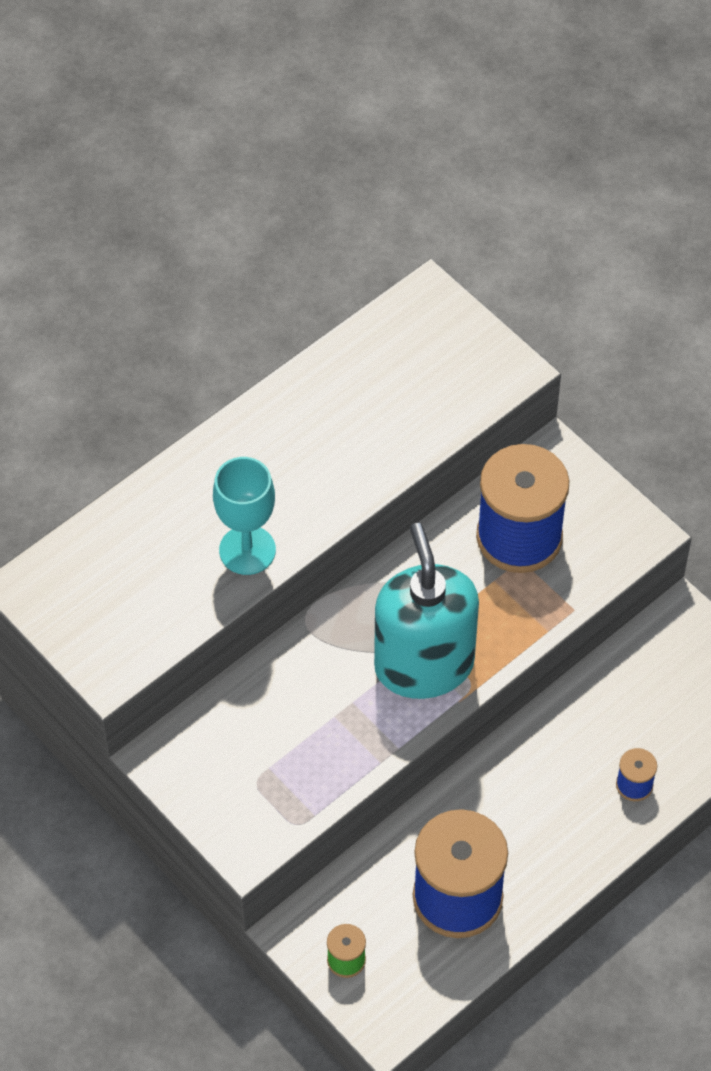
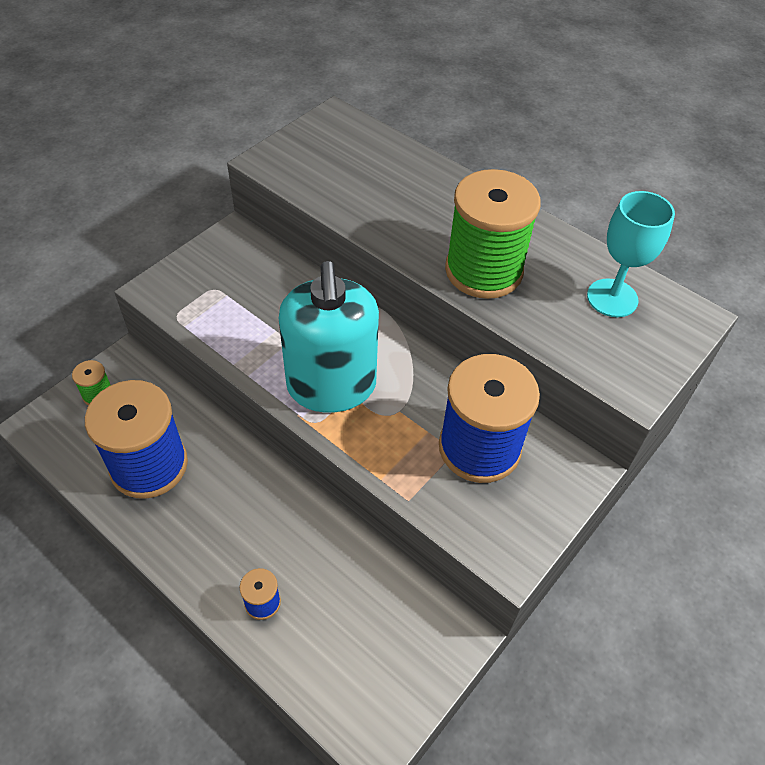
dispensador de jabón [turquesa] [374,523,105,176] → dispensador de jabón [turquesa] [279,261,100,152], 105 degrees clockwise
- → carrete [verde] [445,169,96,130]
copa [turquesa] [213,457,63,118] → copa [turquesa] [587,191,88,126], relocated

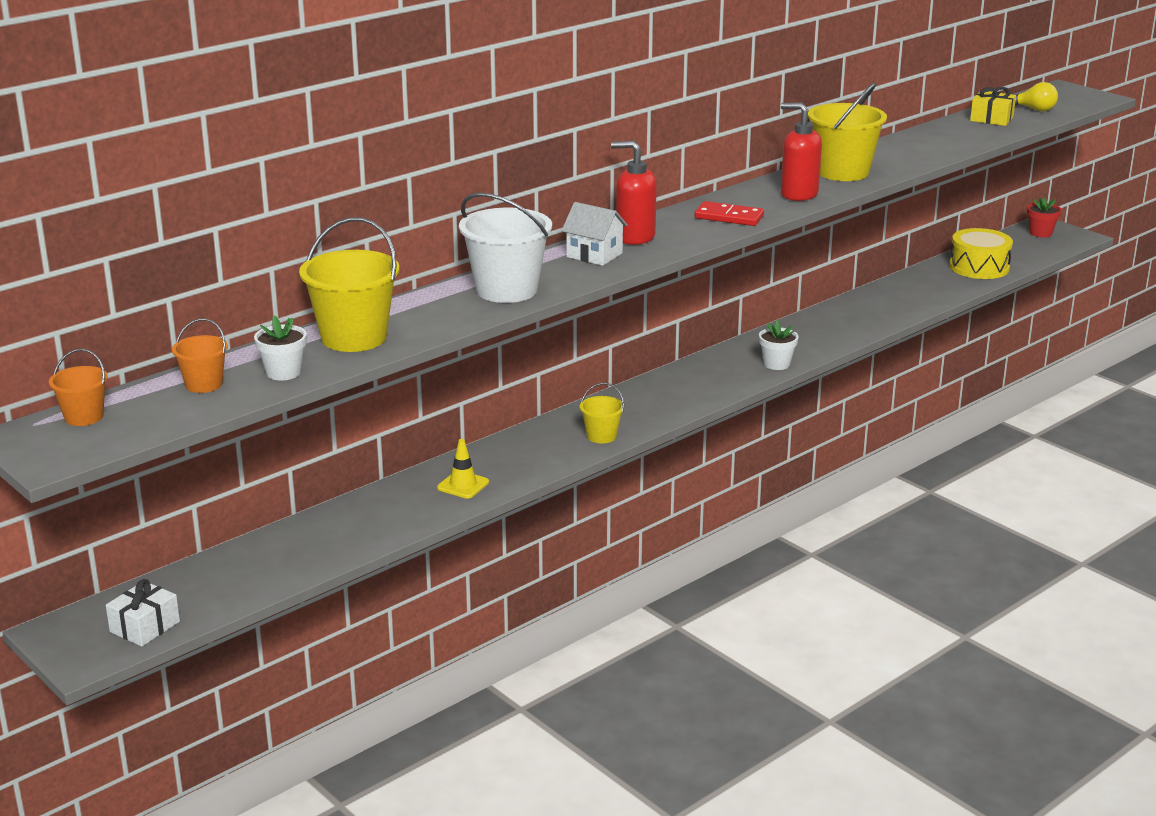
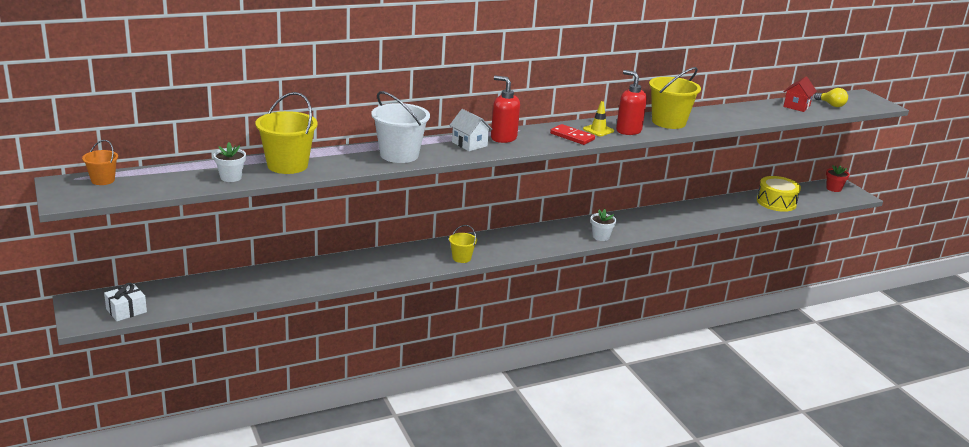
cono de tráfico [amarillo] [437,439,52,60] → cono de tráfico [amarillo] [583,101,31,35], relocated
regalo [amarillo] [970,87,46,39] → casa [rojo] [783,77,34,35]
balde [naranja] [172,318,56,75] → -

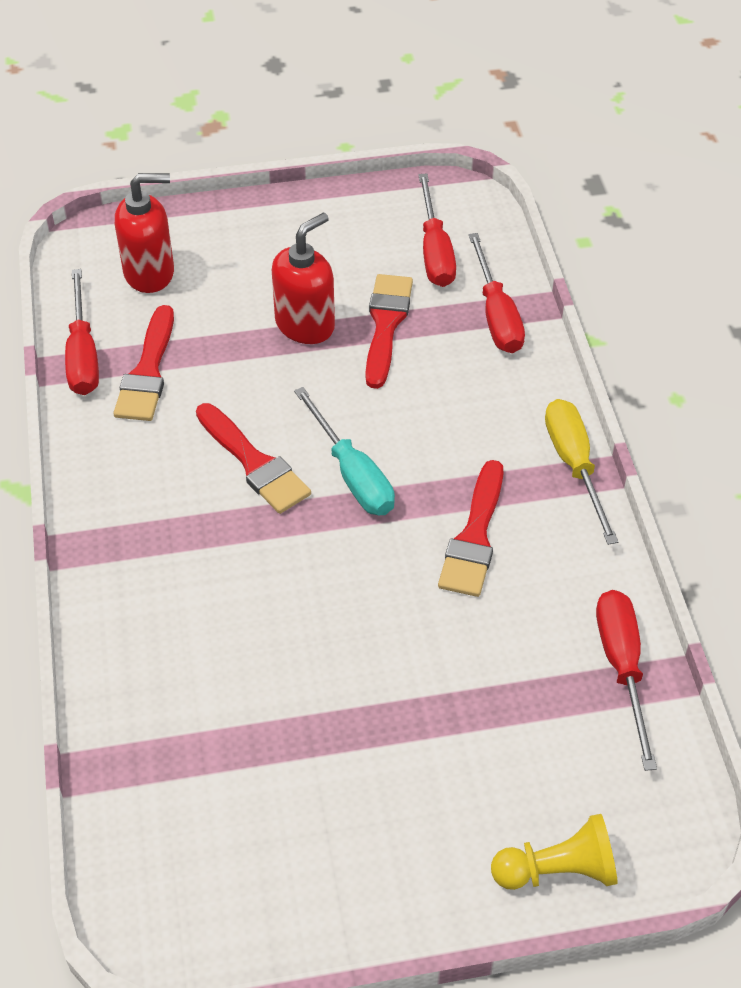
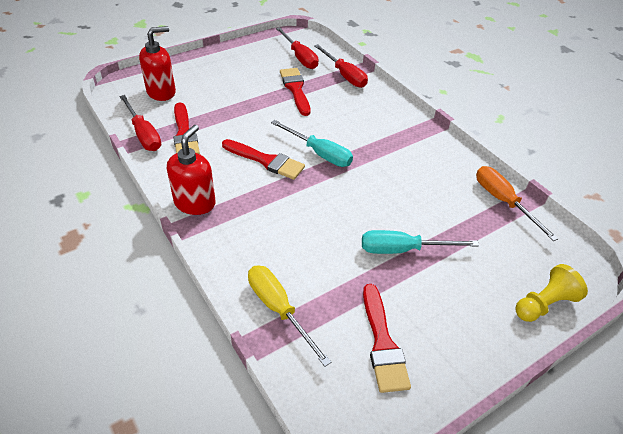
dispensador de jabón [rojo] [272,213,63,131] → dispensador de jabón [rojo] [167,125,49,90], relocated
destornillador [amarillo] [545,399,73,146] → destornillador [amarillo] [248,265,83,102], relocated
- → destornillador [turquesa] [362,230,117,24]
pincel [rojo] [438,460,65,137] → pincel [rojo] [363,284,48,109], relocated
destornillador [rojo] [596,590,61,181] → destornillador [naranja] [476,166,83,75]

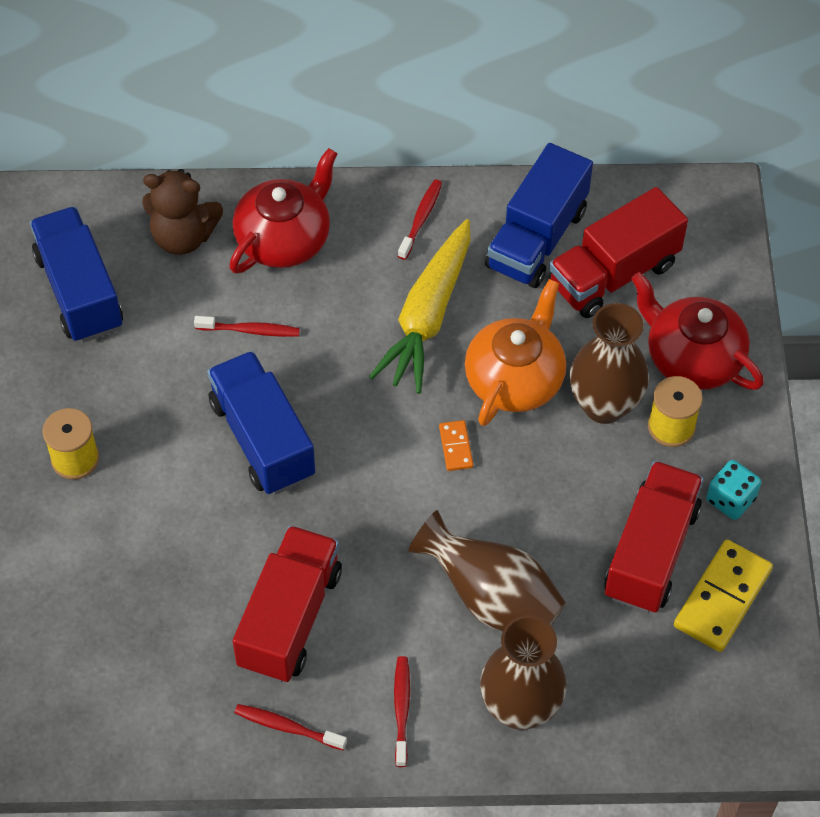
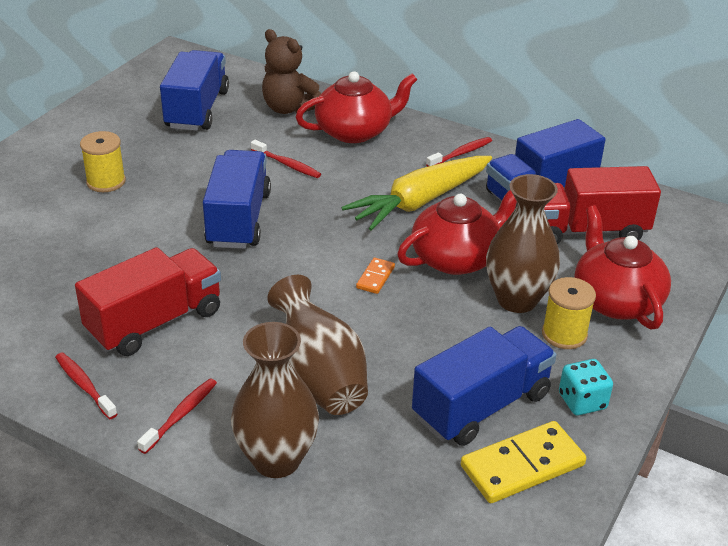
tetera [naranja] [465,279,101,147] → tetera [rojo] [397,190,120,85]
camión [rojo] [604,461,100,152] → camión [azul] [412,326,144,120]

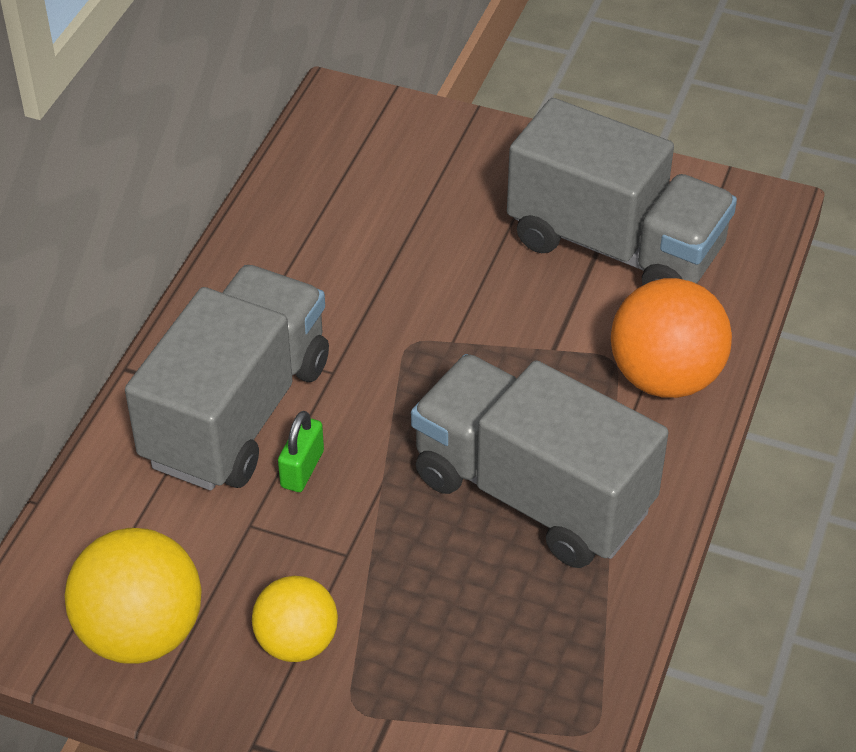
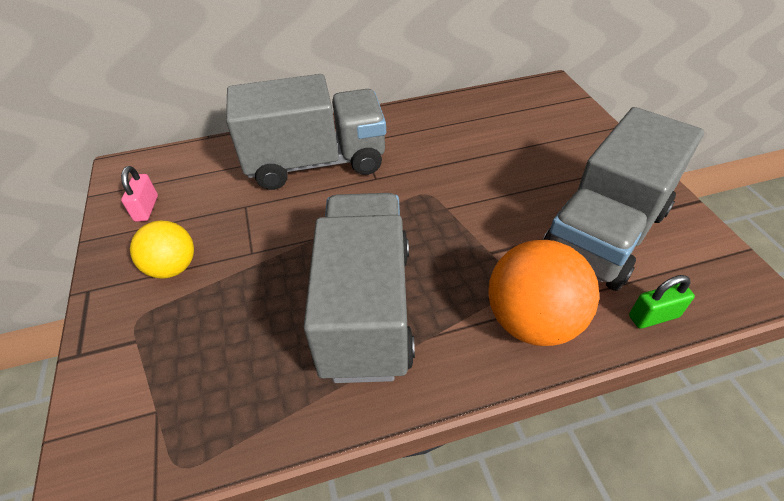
pelota [amarillo] [65,528,137,136] → candado [rosa] [121,166,37,56]
camión [gris] [507,98,230,188] → camión [gris] [543,107,161,184], 45 degrees clockwise
candado [verde] [278,411,46,81] → candado [verde] [629,275,66,54], relocated

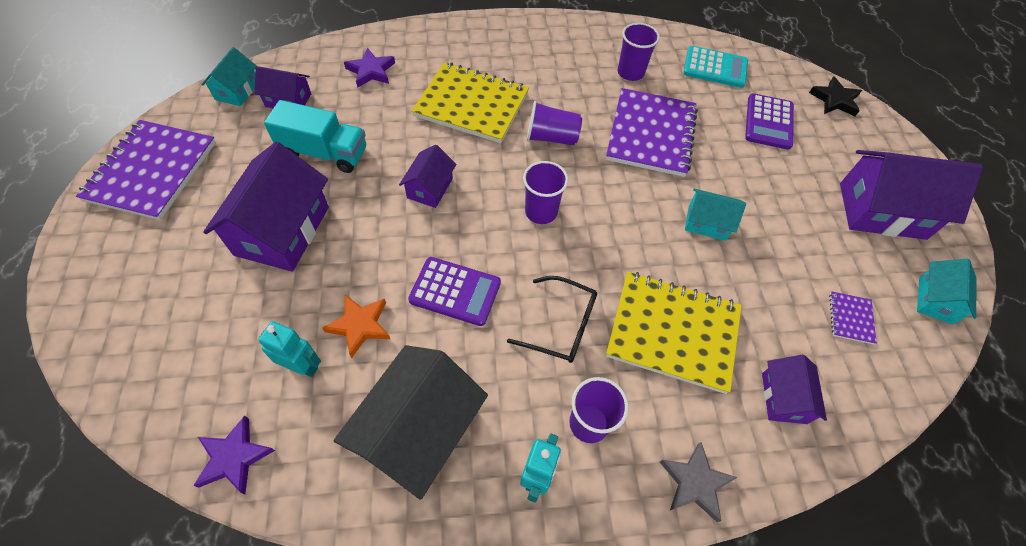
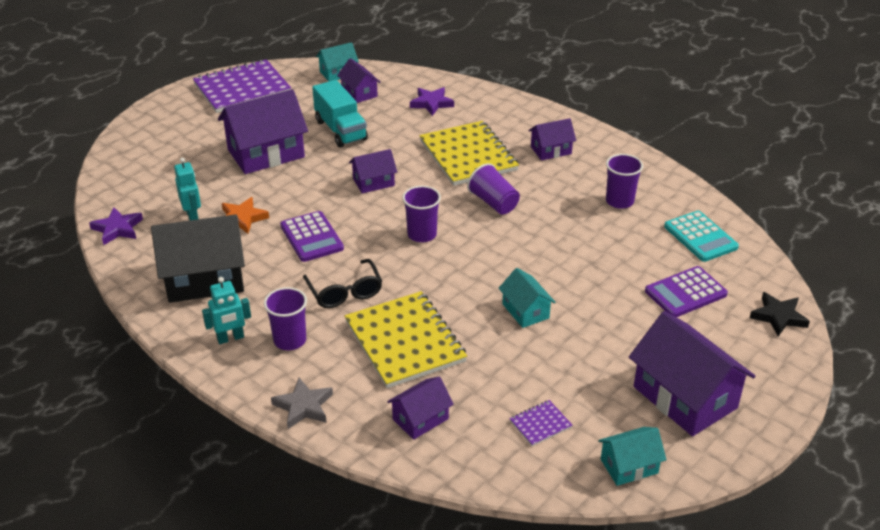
- → casa [morado] [529,118,47,42]
cuaderno [morado] [606,88,92,89] → -

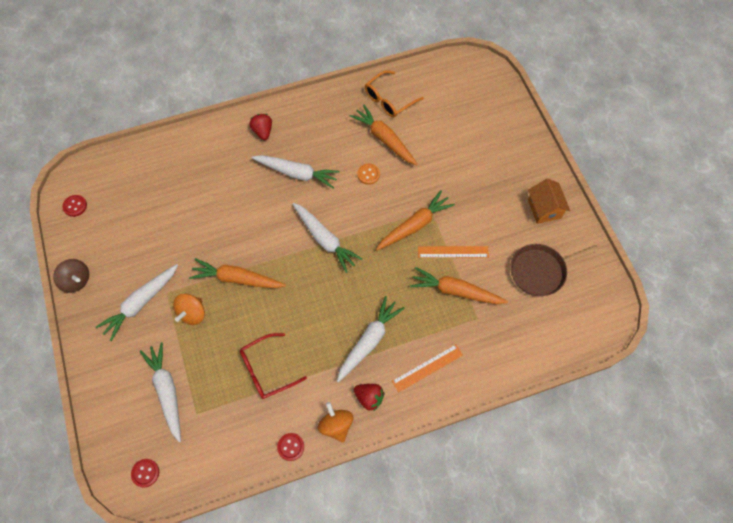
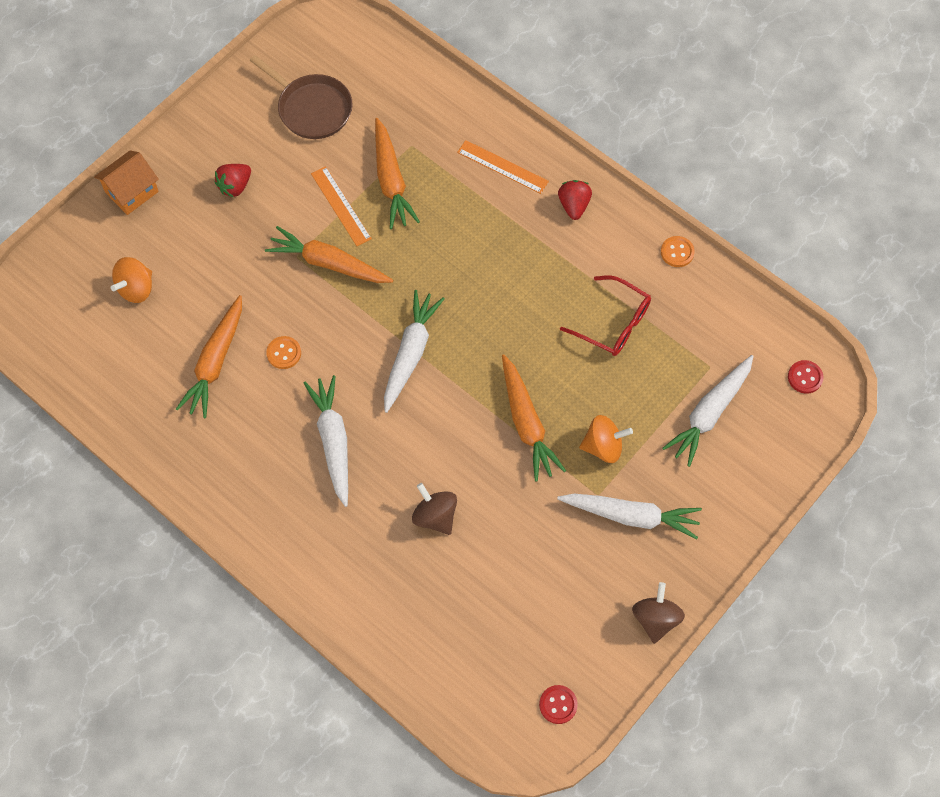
casa [naranja] [528,179,42,45] → casa [naranja] [94,150,65,65], relocated
peonza [naranja] [318,402,35,41] → peonza [naranja] [111,257,41,46], relocated
fresa [rojo] [249,114,23,26] → fresa [rojo] [215,164,36,33], relocated
- → peonza [marrón] [412,483,45,52]
botón [rojo] [277,433,27,28] → botón [naranja] [661,236,34,31]
zanahoria [blanco] [337,296,67,86] → -
gafas [naranja] [365,70,59,48] → -

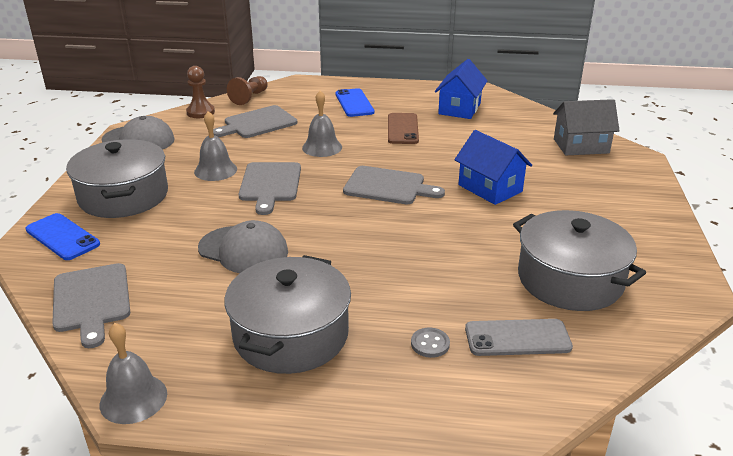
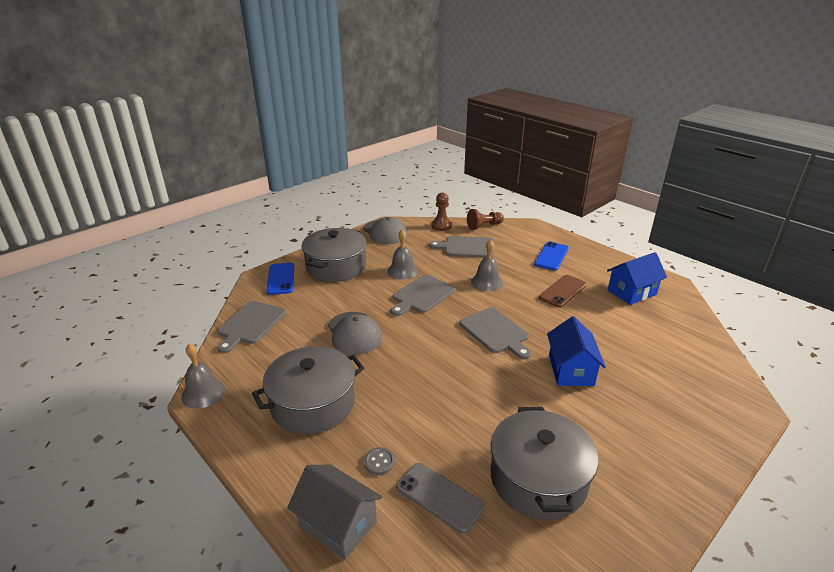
casa [gris] [553,99,67,56] → casa [gris] [287,465,95,94], relocated

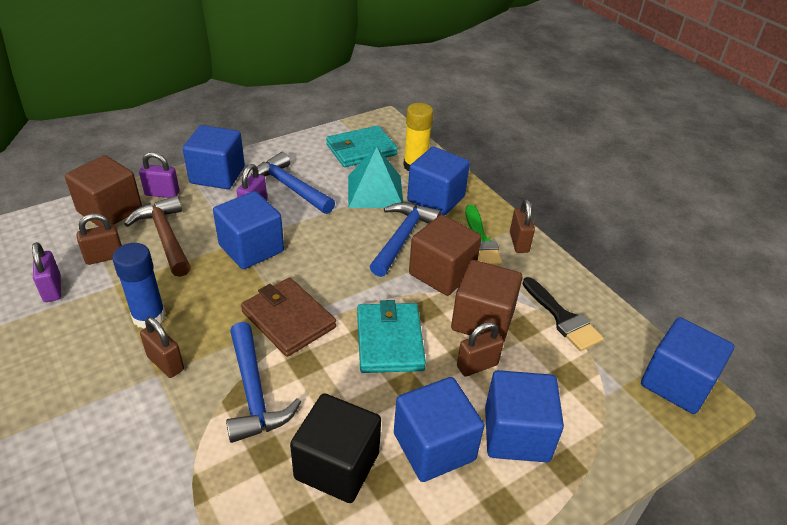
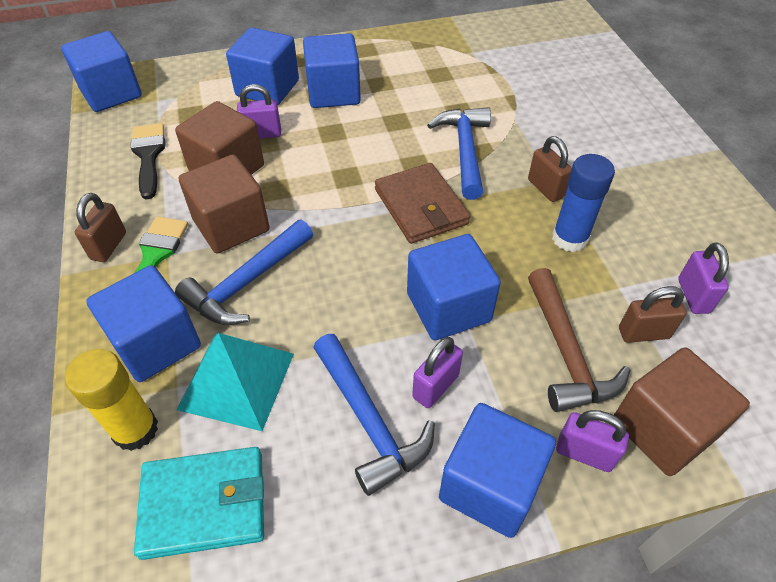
candado [marrón] [457,322,47,55] → candado [morado] [237,84,44,55]
cubo [negro] [290,393,91,110] → -
cartera [turquesa] [357,300,69,73] → -

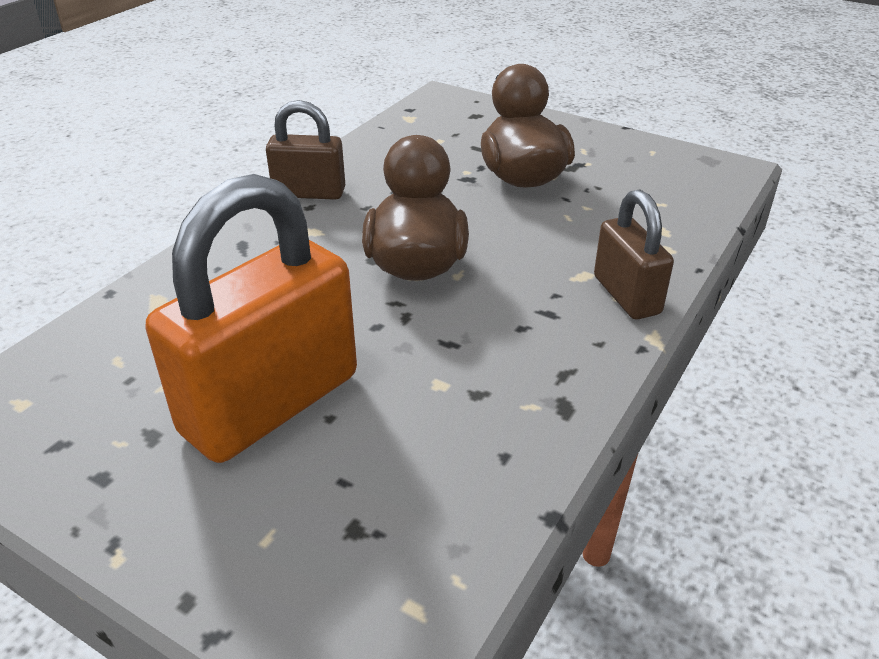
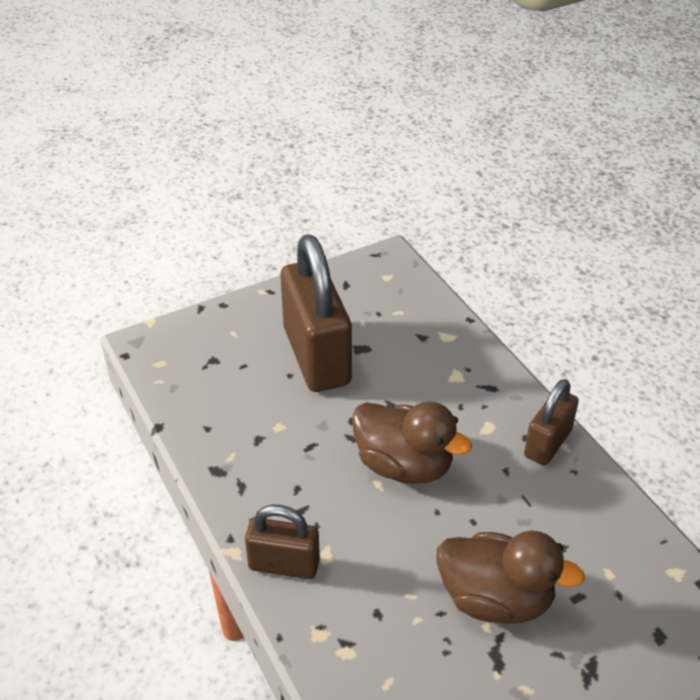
candado [naranja] [145,174,212,289] → candado [marrón] [281,235,71,157]

